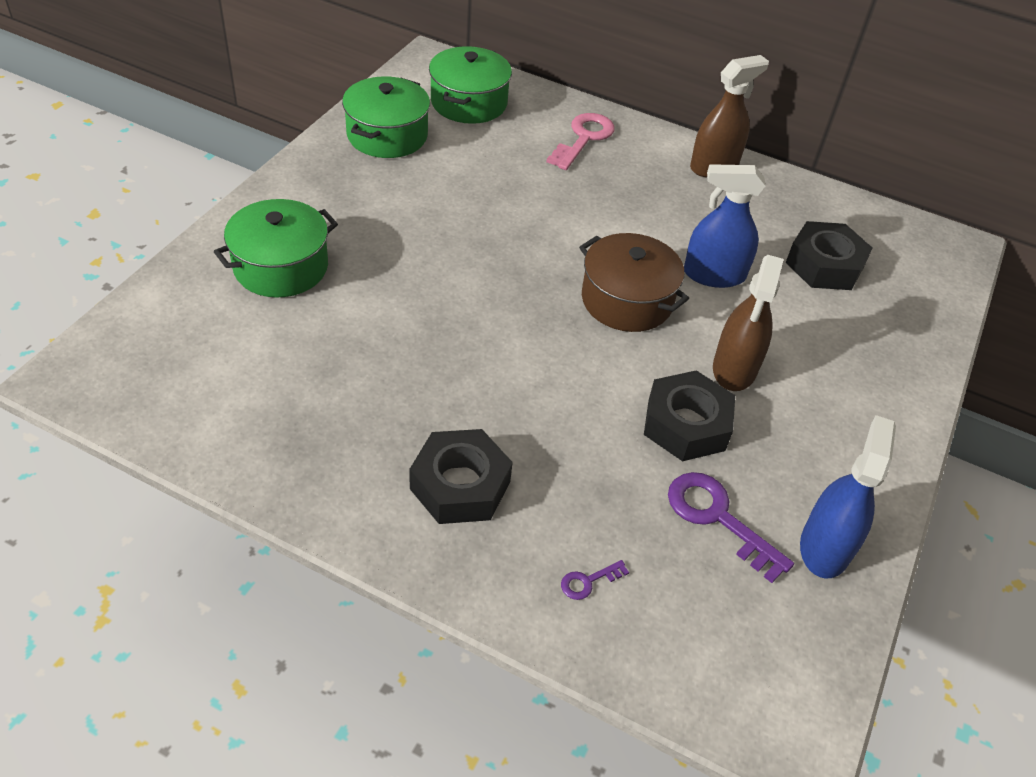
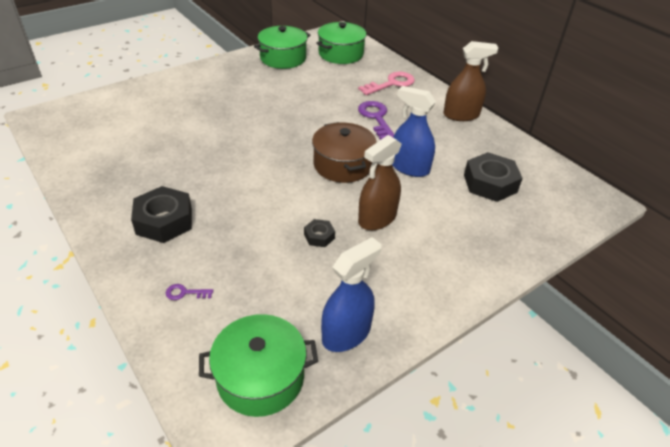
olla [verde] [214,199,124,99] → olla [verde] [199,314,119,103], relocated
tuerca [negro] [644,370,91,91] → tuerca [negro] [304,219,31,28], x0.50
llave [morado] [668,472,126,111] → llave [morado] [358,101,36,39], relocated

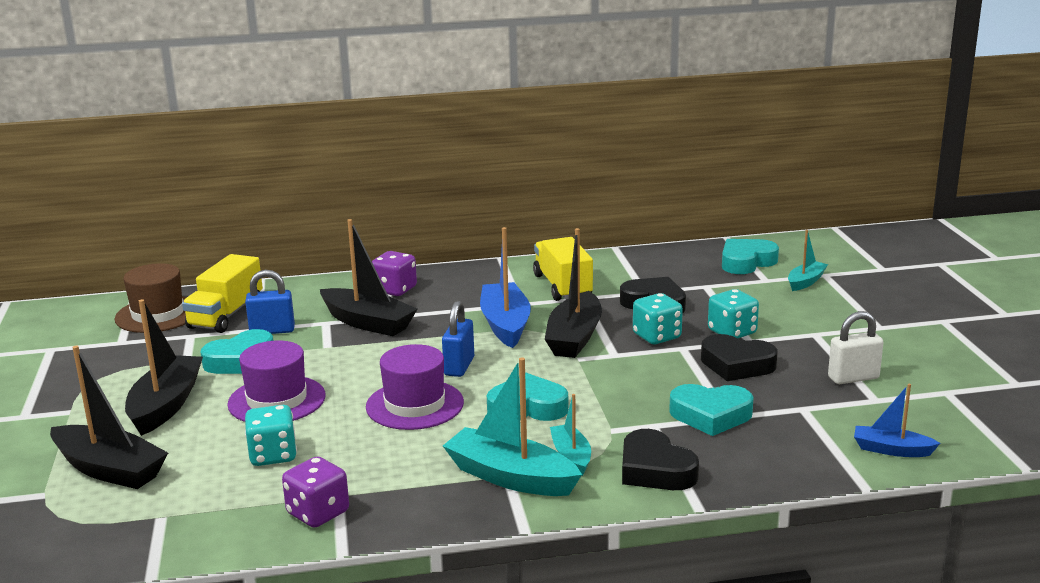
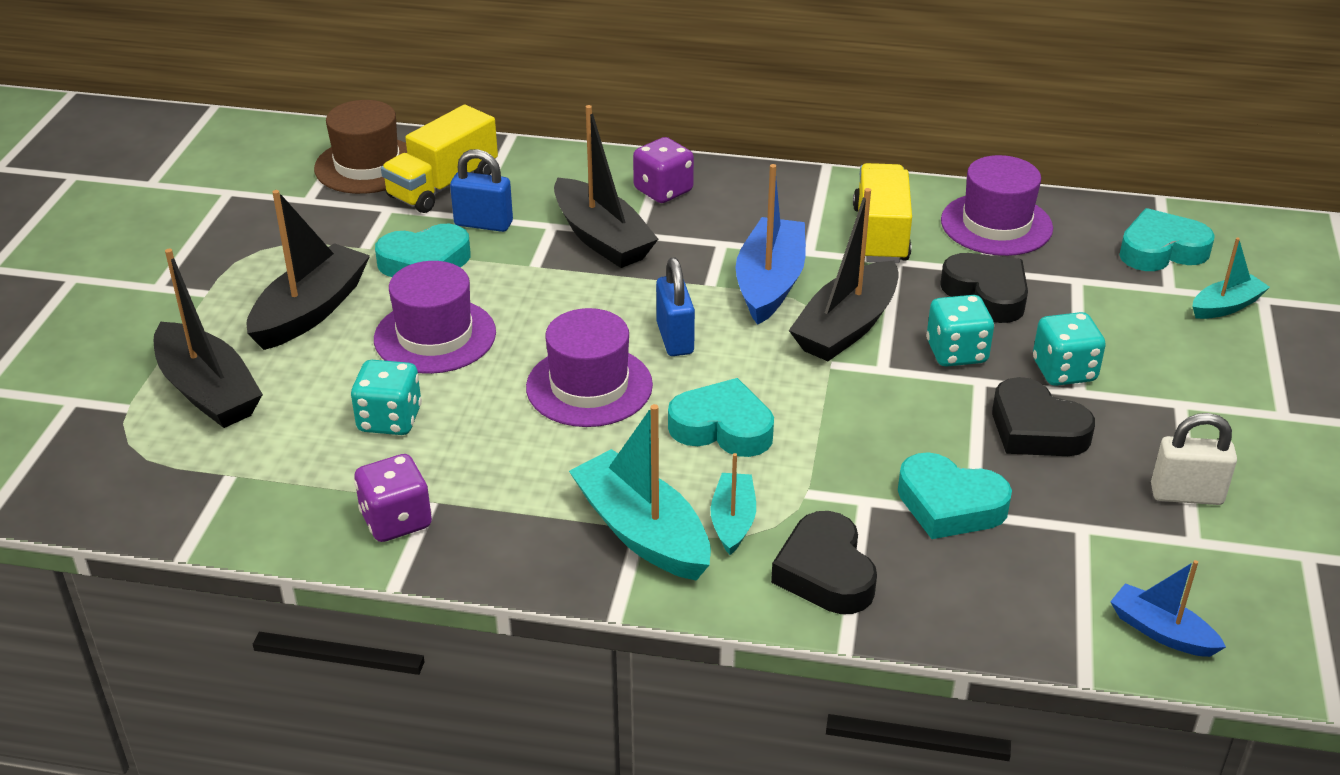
candado [azul] [442,301,32,76] → candado [azul] [656,258,39,98], 45 degrees counterclockwise
- → sombrero [morado] [941,155,112,101]

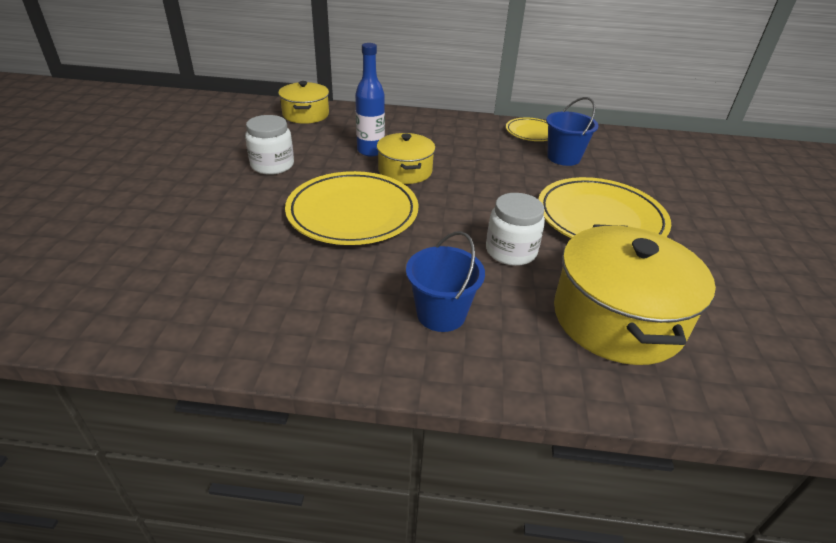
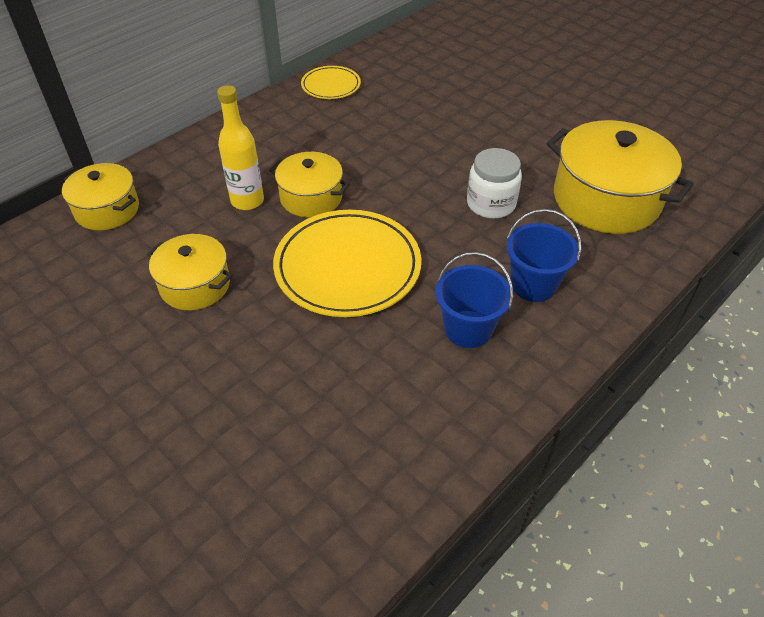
tarro [blanco] [245,115,49,60] → olla [amarillo] [147,234,86,76]
botella [azul] [355,43,30,113] → botella [amarillo] [217,85,47,125]
balde [azul] [546,97,53,69] → balde [azul] [436,252,77,96], relocated
plato [amarillo] [539,177,132,61] → -

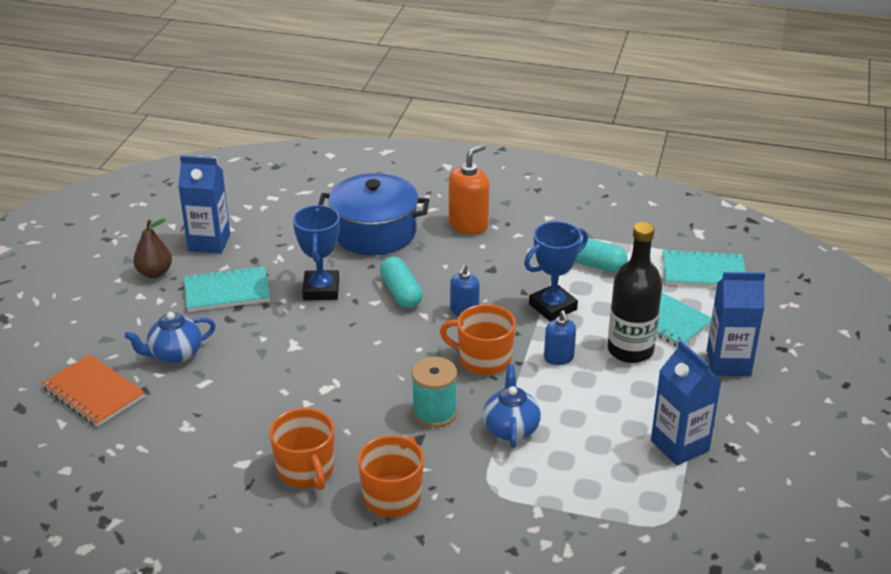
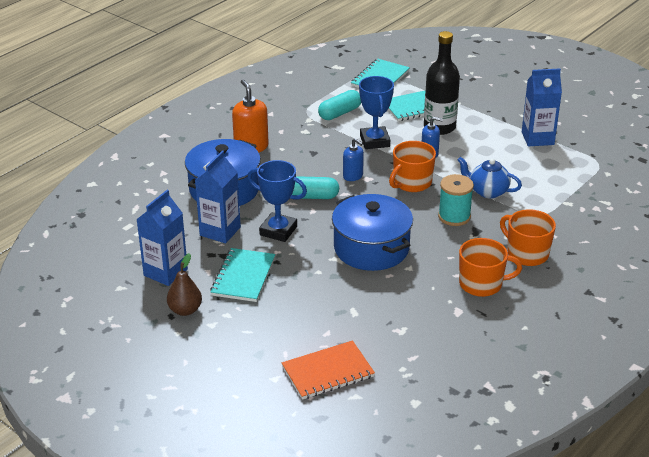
cartón de leche [azul] [707,272,58,104] → cartón de leche [azul] [195,151,46,92], relocated
- → olla [azul] [332,194,81,77]
tetera [azul] [124,312,92,52] → -

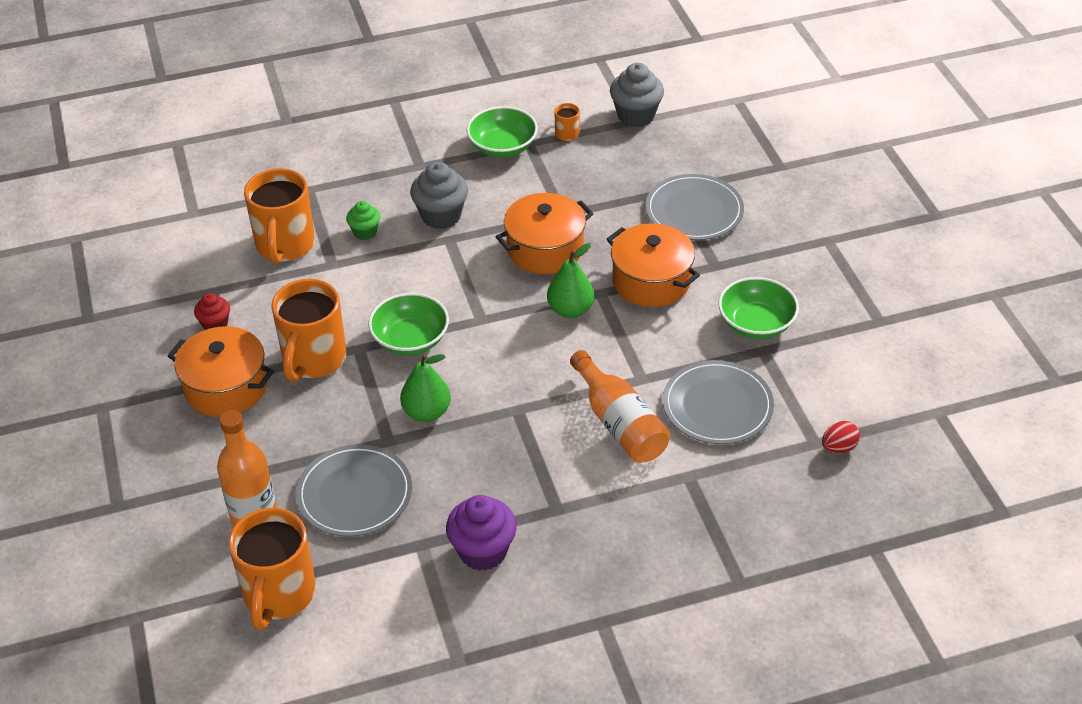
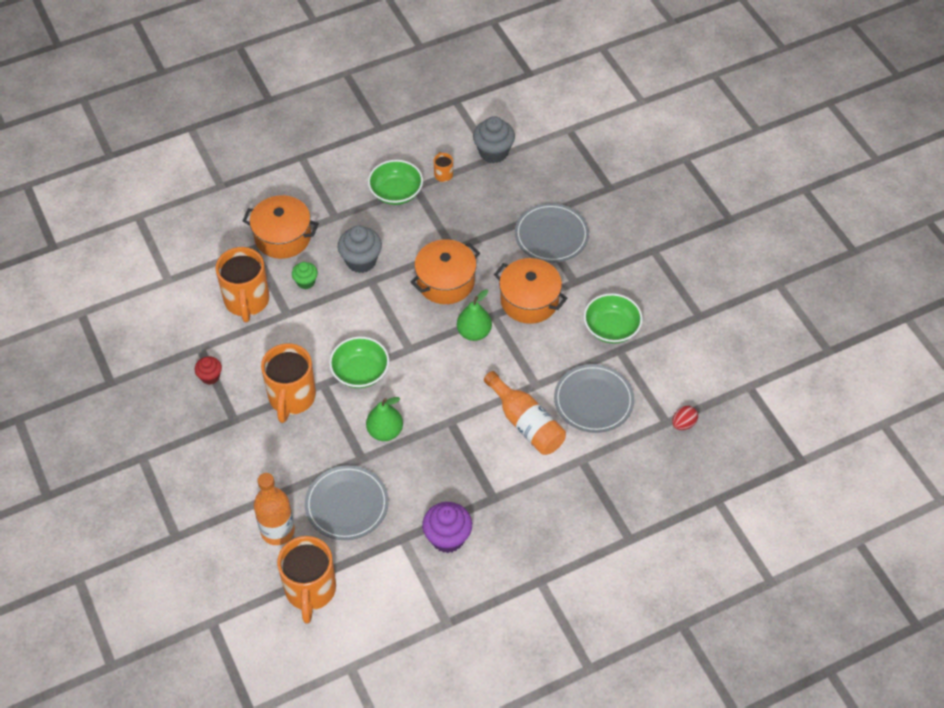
olla [naranja] [168,326,106,91] → olla [naranja] [243,195,76,64], relocated

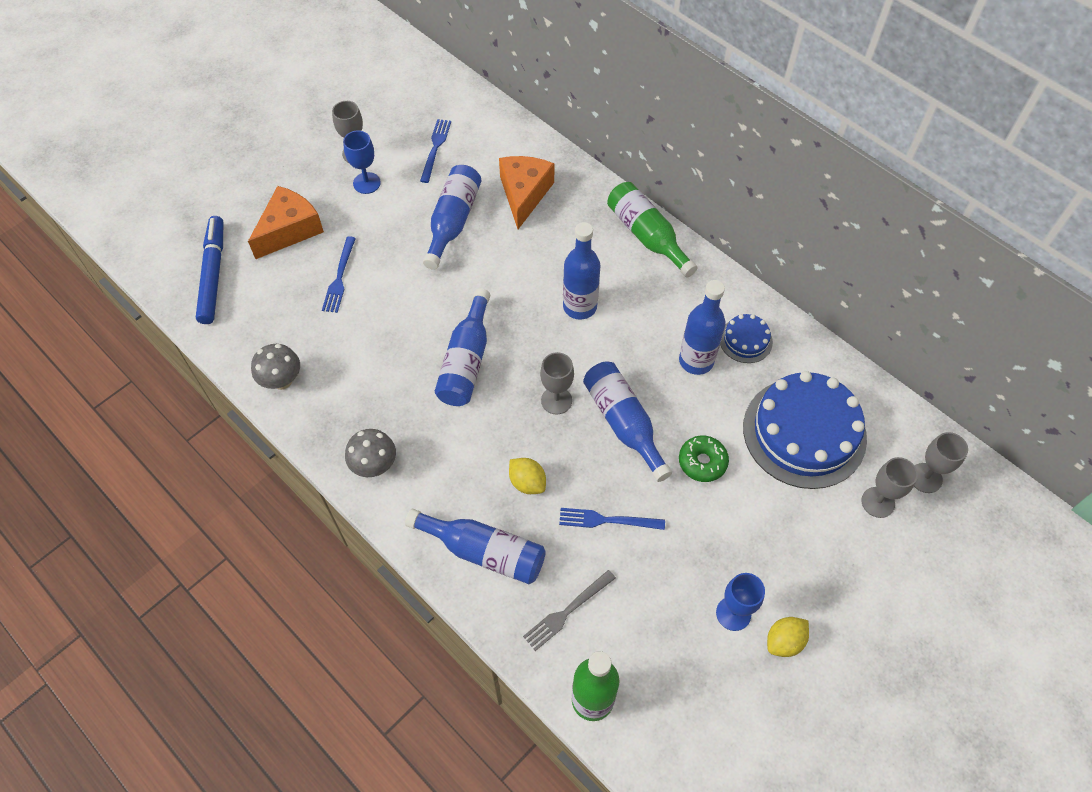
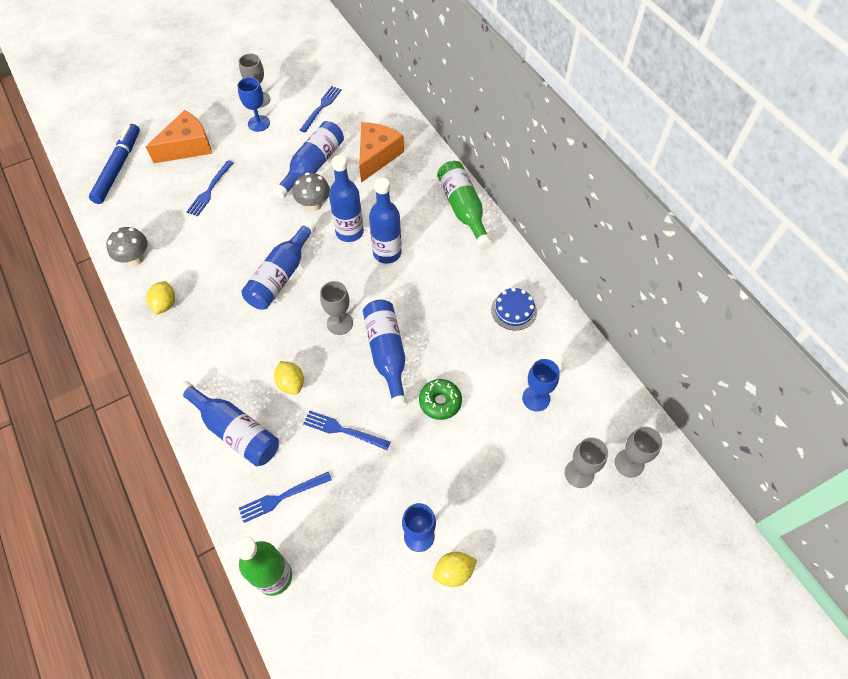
- → limón [amarillo] [146,281,29,34]
tenedor [gris] [523,570,93,81] → tenedor [azul] [239,472,93,51]
seta [gris] [345,429,51,48] → seta [gris] [293,172,37,39], relocated
botella [azul] [679,280,46,95] → botella [azul] [329,155,35,87], relocated
tarta [azul] [743,371,124,118] → copa [azul] [522,359,38,53]

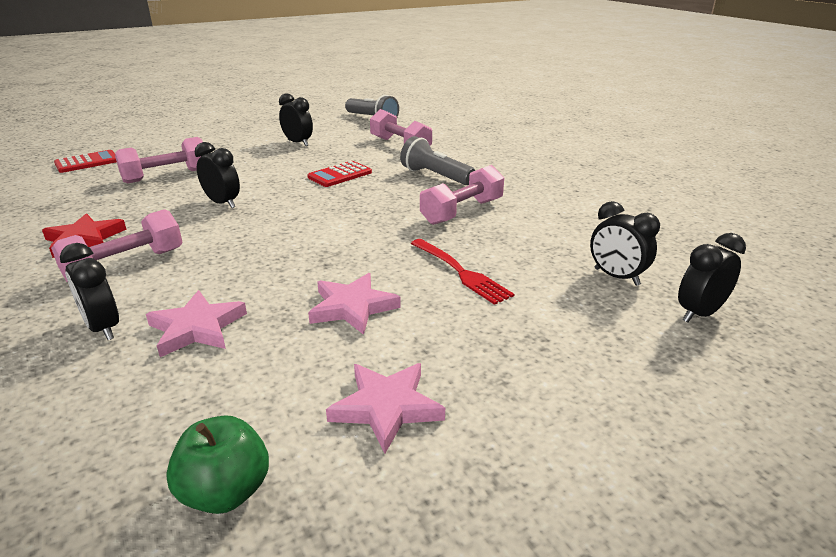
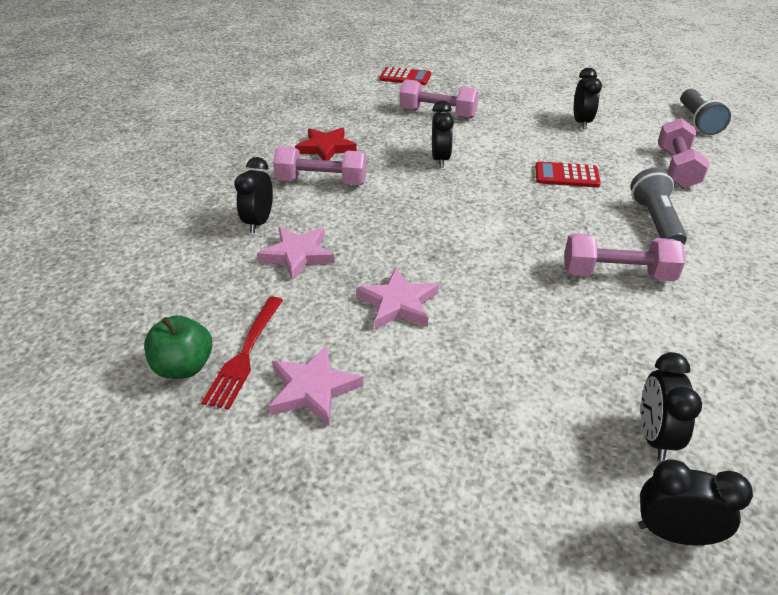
tenedor [rojo] [411,239,103,66] → tenedor [rojo] [201,297,82,113], relocated

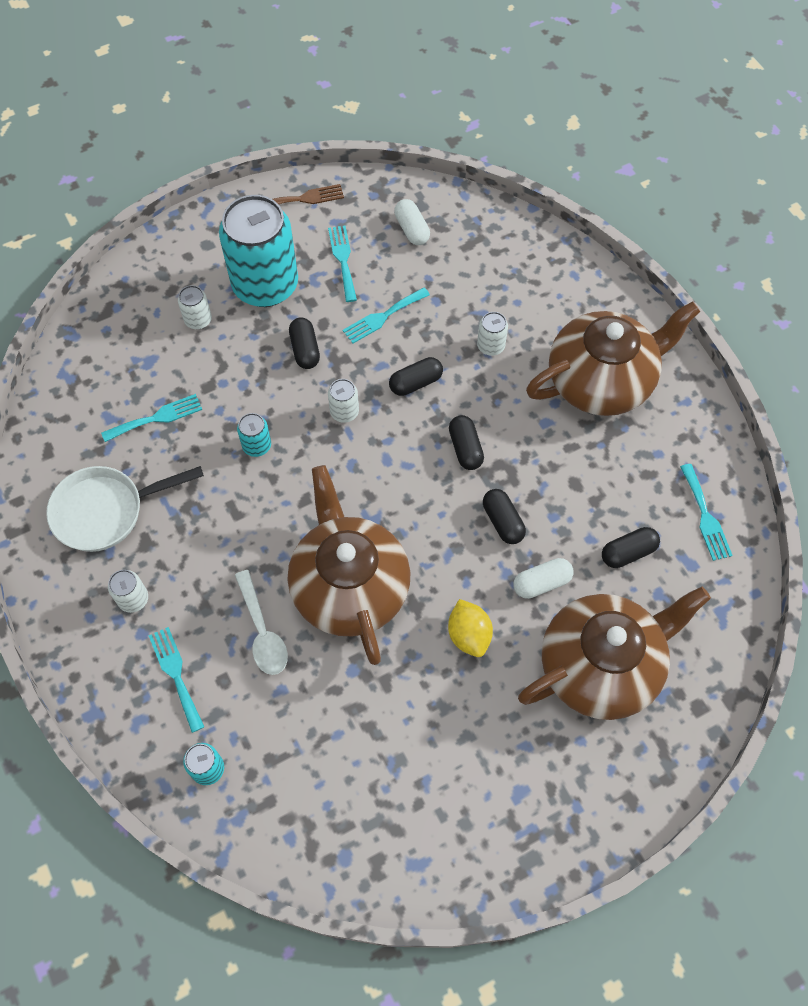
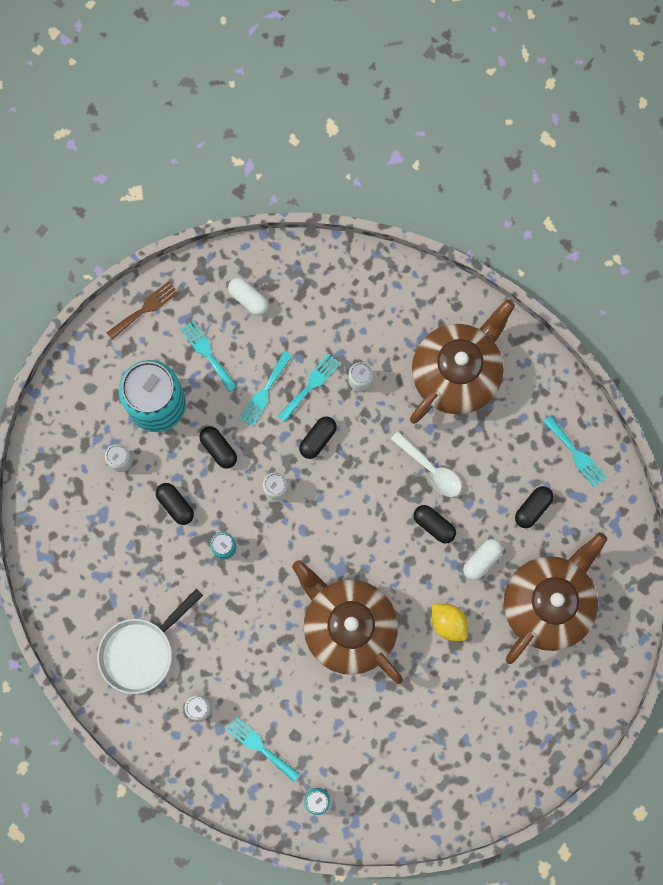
cápsula [negro] [449,415,35,55] → cápsula [negro] [156,483,38,42], relocated
tenedor [turquesa] [101,394,101,48] → tenedor [turquesa] [278,354,63,68], relocated
cuchara [blanco] [235,570,53,105] → cuchara [blanco] [391,431,71,66], relocated

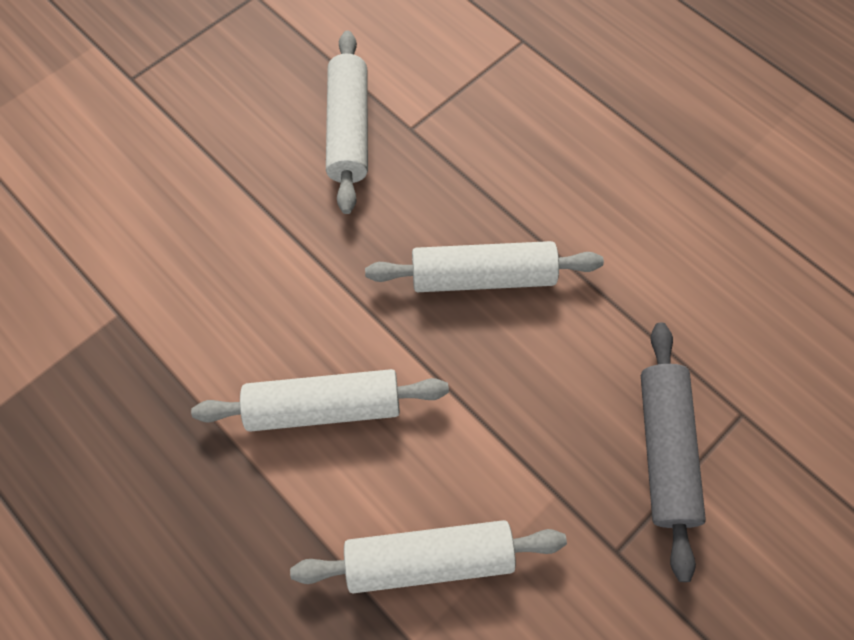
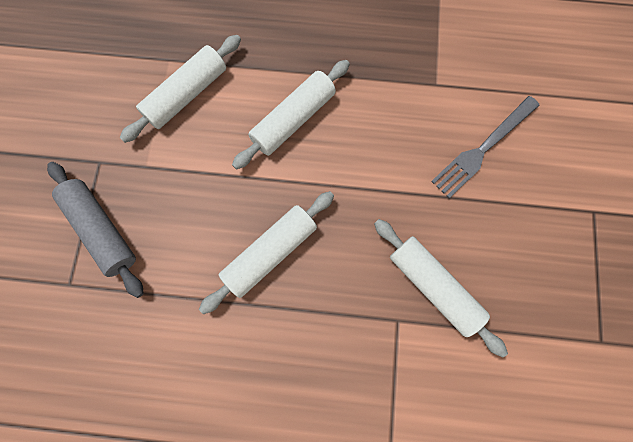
- → tenedor [gris] [431,96,109,102]

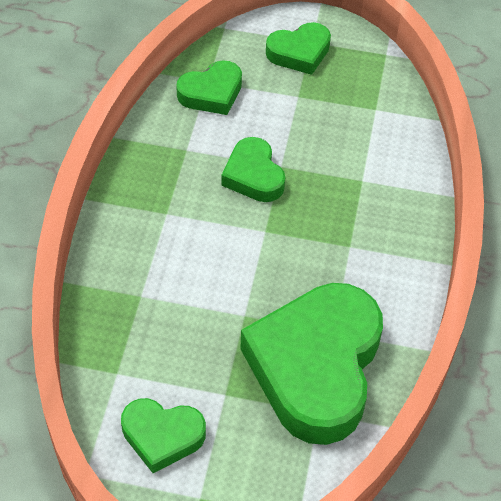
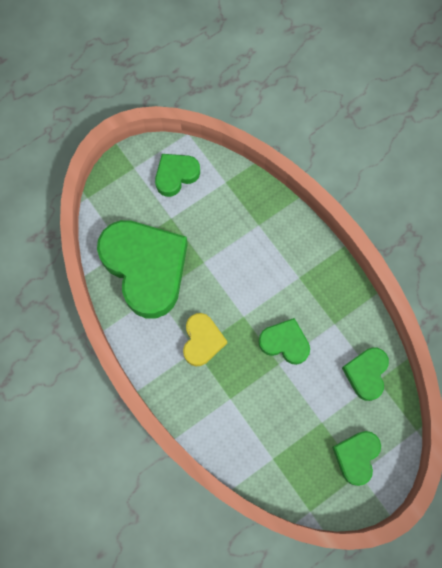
- → corazón [amarillo] [183,313,44,53]

